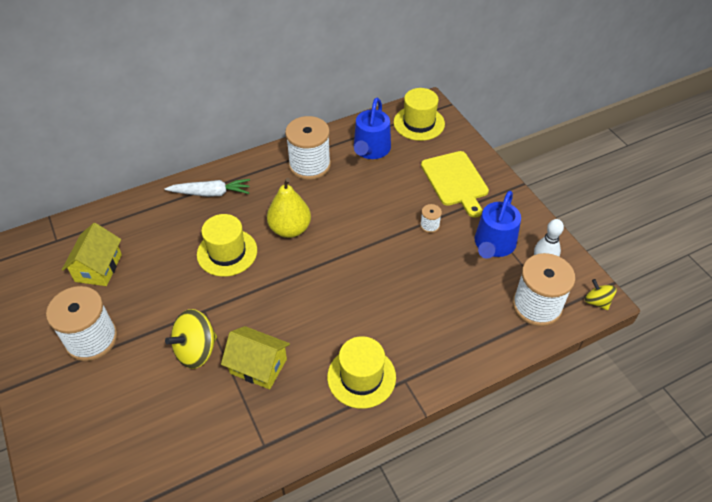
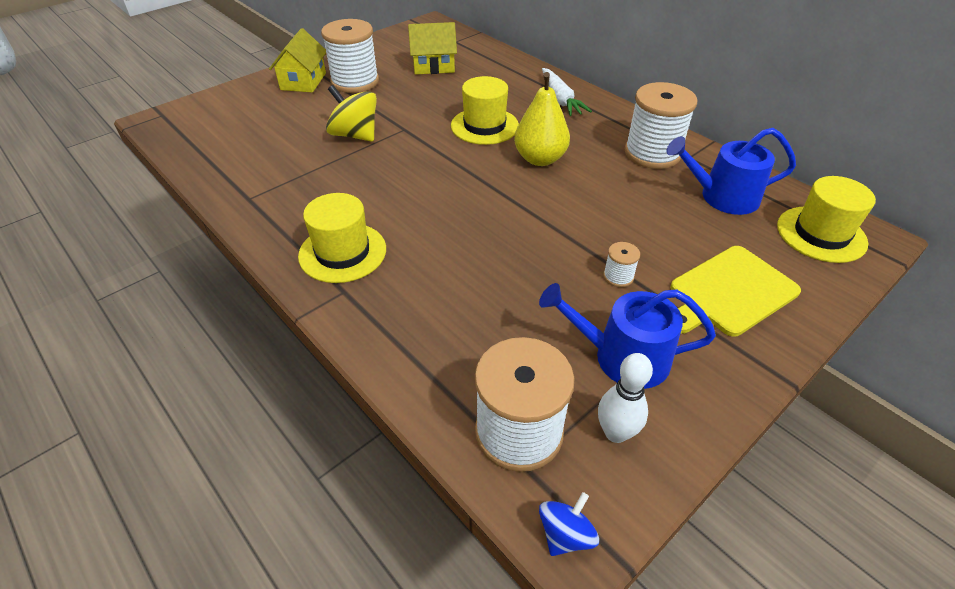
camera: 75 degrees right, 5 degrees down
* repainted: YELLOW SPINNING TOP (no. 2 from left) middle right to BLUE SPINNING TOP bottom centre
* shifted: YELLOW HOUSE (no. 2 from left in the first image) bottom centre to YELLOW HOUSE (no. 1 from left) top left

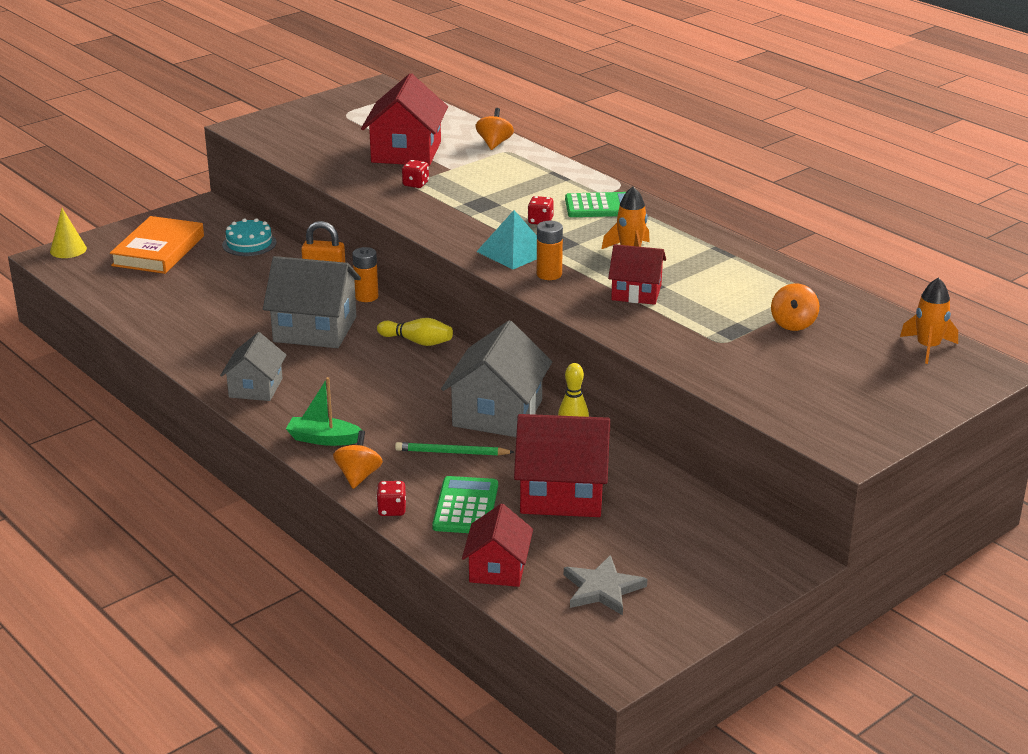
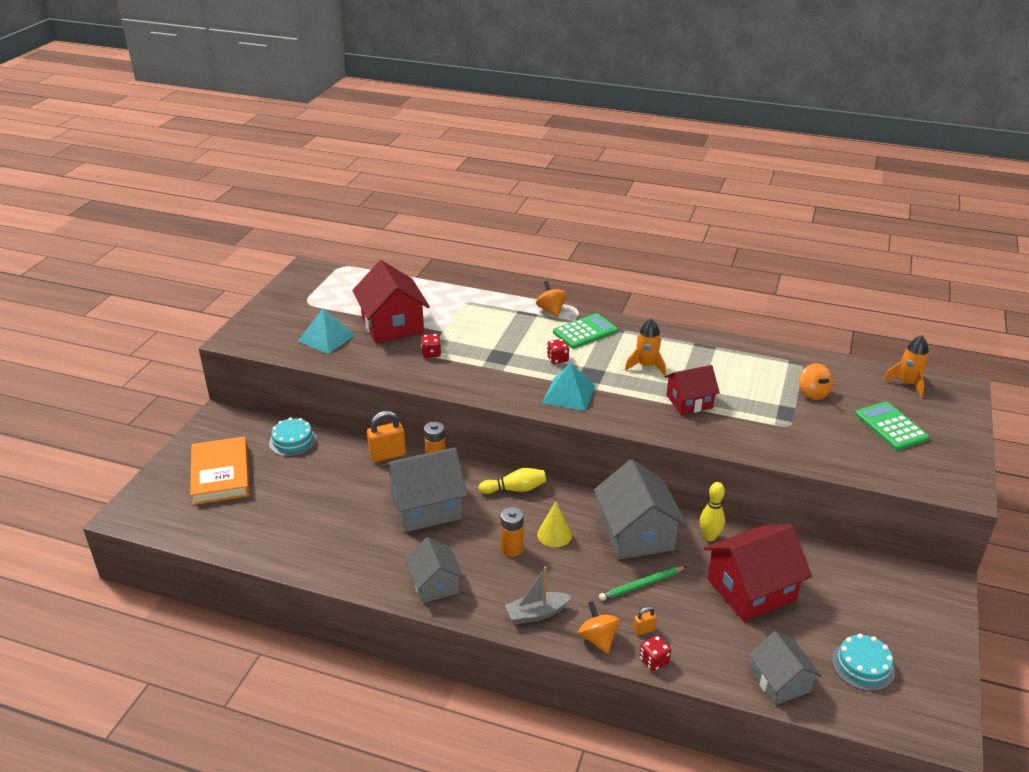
camera: 30 degrees left, 5 degrees up
* shifted: ORANGE SPINNING TOP (no. 2 from left in the first image) top centre to ORANGE SPINNING TOP (no. 1 from left) centre
* shifted: YELLOW CONE top left to bottom centre
* shifted: ORANGE BATTERY (no. 2 from left) top centre to bottom centre
* repainted: GREEN BOAT middle left to GREY BOAT bottom centre
* shifted: GREEN CALCULATOR (no. 1 from left in the first image) bottom centre to GREEN CALCULATOR (no. 2 from left) middle right
* repainted: RED HOUSE (no. 2 from left) bottom centre to GREY HOUSE (no. 4 from left) bottom right
* swapped: GREY STAR bottom centre to TURQUOISE CAKE (no. 2 from left) bottom right
* new: TURQUOISE PYRAMID (no. 1 from left) middle left
* new: ORANGE PADLOCK (no. 2 from left) bottom centre

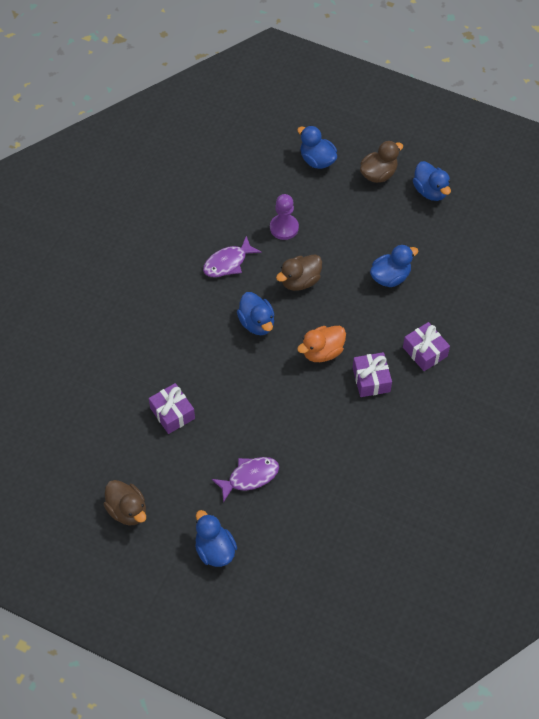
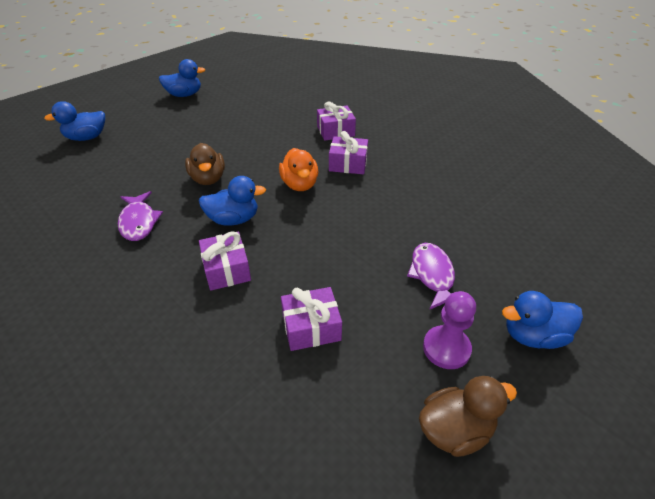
camera: 70 degrees left, 15 degrees down
* gone: BROWN DUCK (no. 3 from left) top right
* shifted: PURPLE PAWN top centre to middle right
* gone: BLUE DUCK (no. 4 from left) middle right
* new: PURPLE GIFT (no. 1 from left) centre

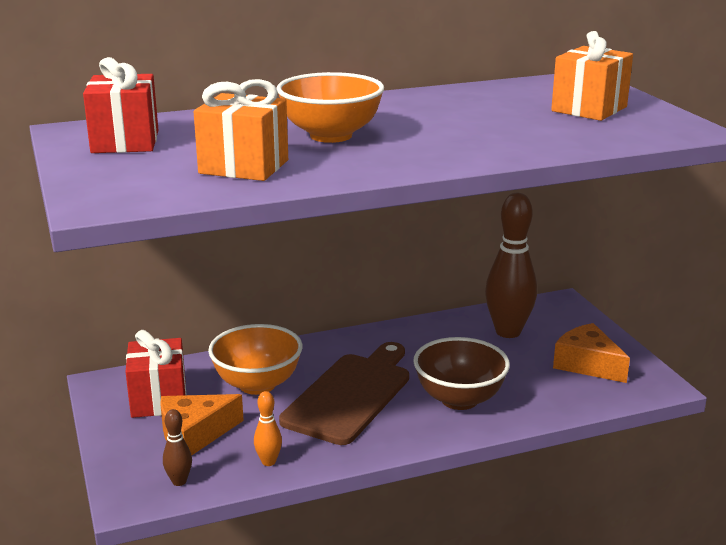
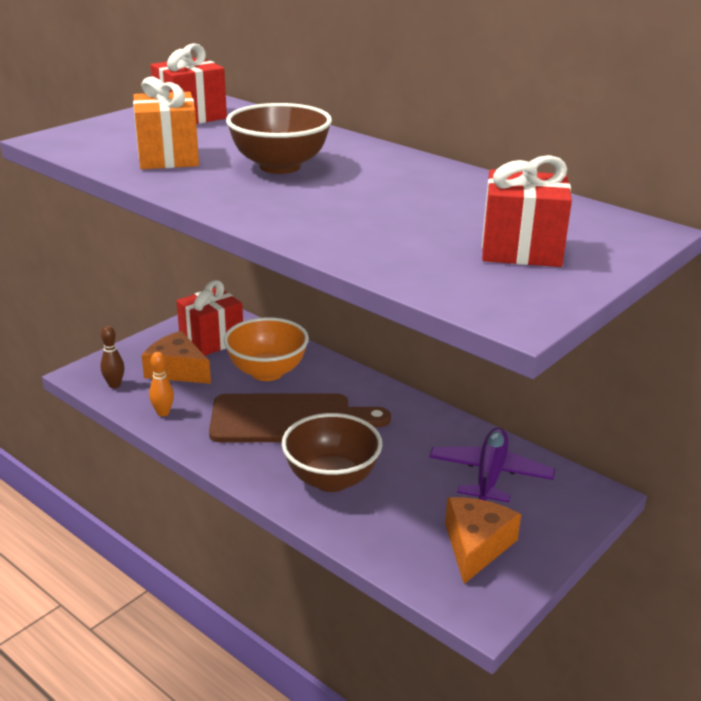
camera: 60 degrees right, 5 degrees up
* repainted: ORANGE GIFT (no. 2 from left) top right to RED GIFT (no. 3 from left) top right
* repainted: ORANGE BOWL (no. 2 from left) top centre to BROWN BOWL (no. 1 from left) top centre
* swapped: BROWN BOWLING PIN (no. 2 from left) middle right to PURPLE PLANE middle right

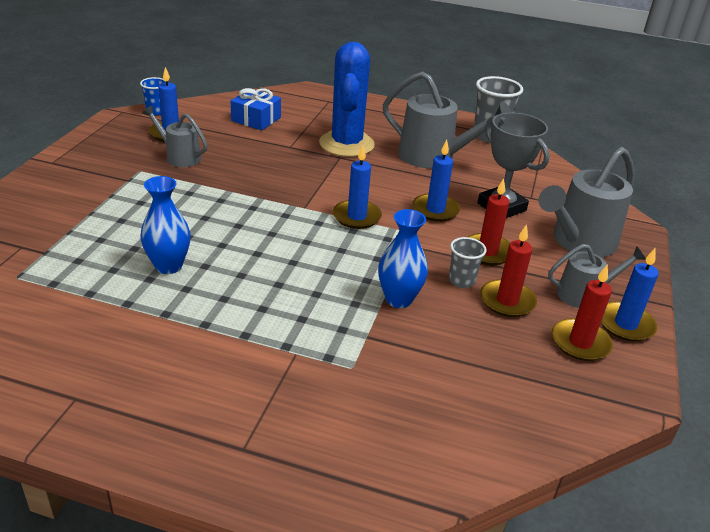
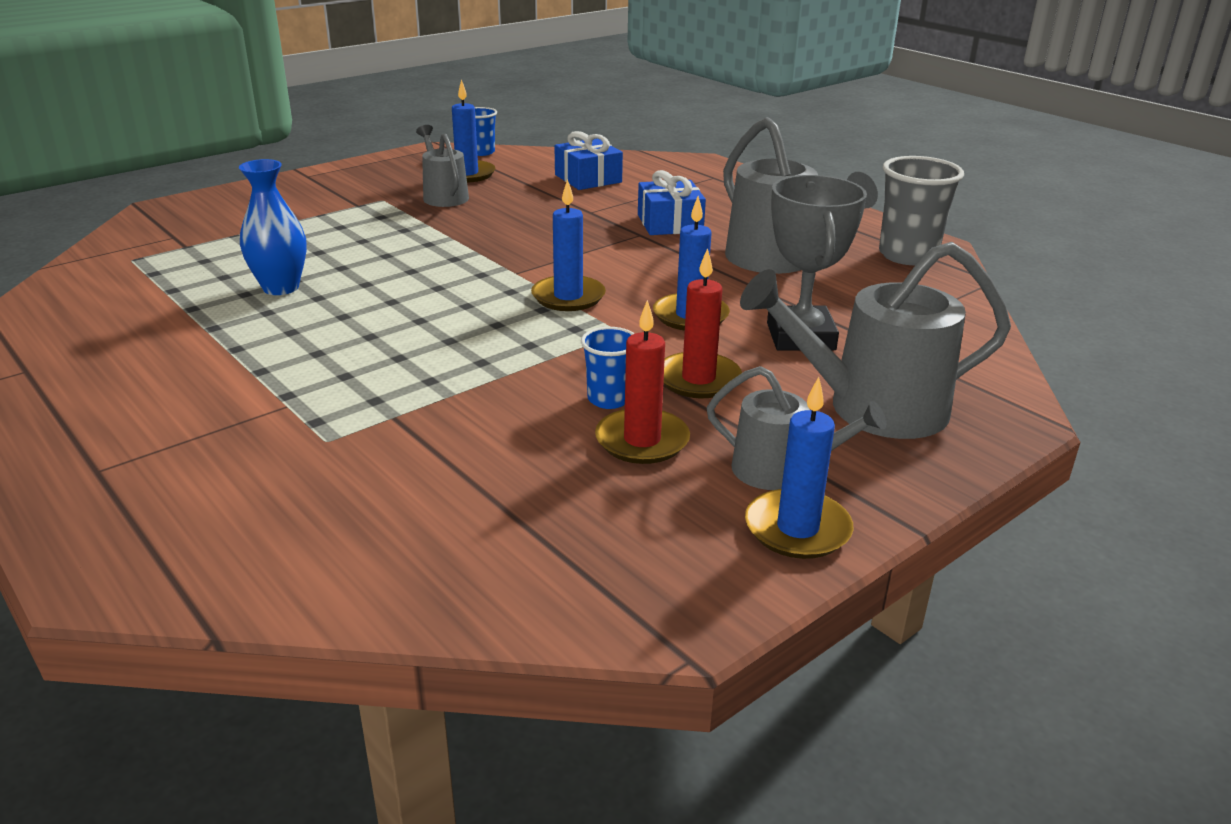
camera: 35 degrees right, 5 degrees down
* swapped: BLUE CACTUS top centre to BLUE GIFT (no. 2 from left) top centre
* gone: BLUE VASE (no. 2 from left) centre
* repainted: GREY CUP (no. 1 from left) centre to BLUE CUP (no. 2 from left) centre
* gone: RED CANDLE (no. 3 from left) middle right

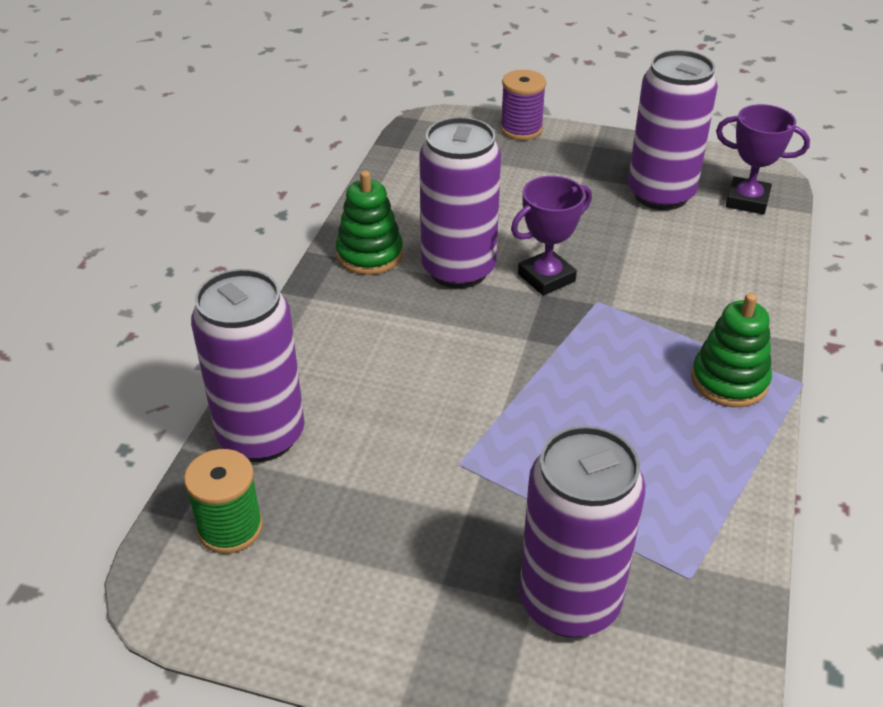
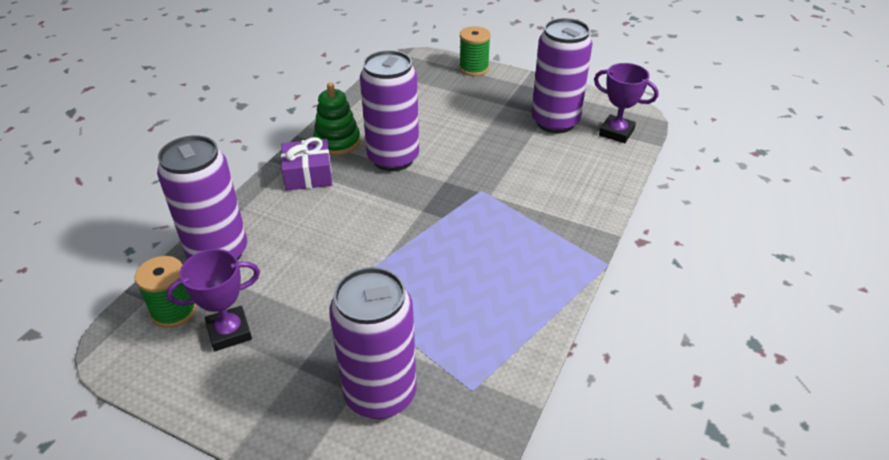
camera: 10 degrees right, 0 degrees up
* repainted: PURPLE SPOOL top centre to GREEN SPOOL (no. 2 from left) top centre
* shifted: PURPLE TROPHY (no. 1 from left) centre to middle left
* gone: GREEN STACKING TOY (no. 2 from left) middle right
* new: PURPLE GIFT centre

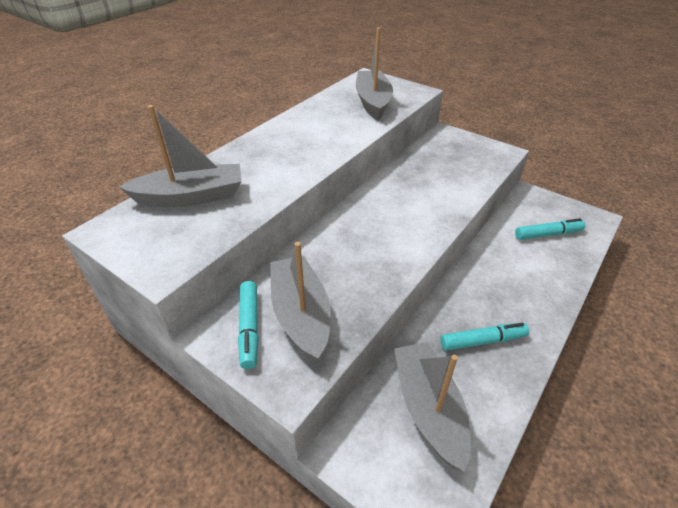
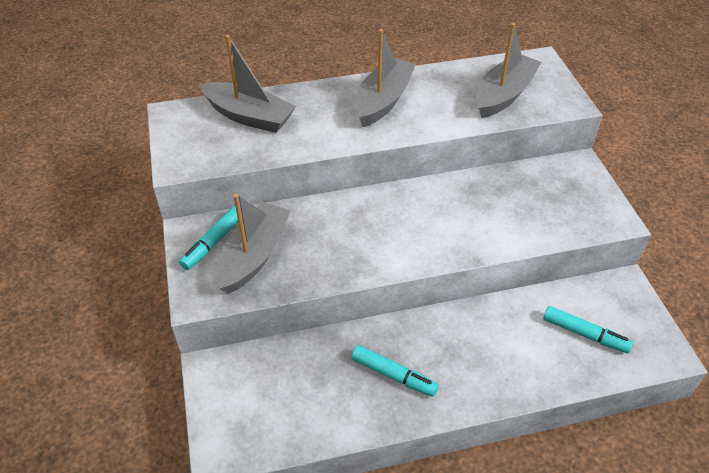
camera: 40 degrees right, 5 degrees up
* shifted: GREY BOAT (no. 4 from left in the first image) bottom centre to GREY BOAT (no. 3 from left) top centre

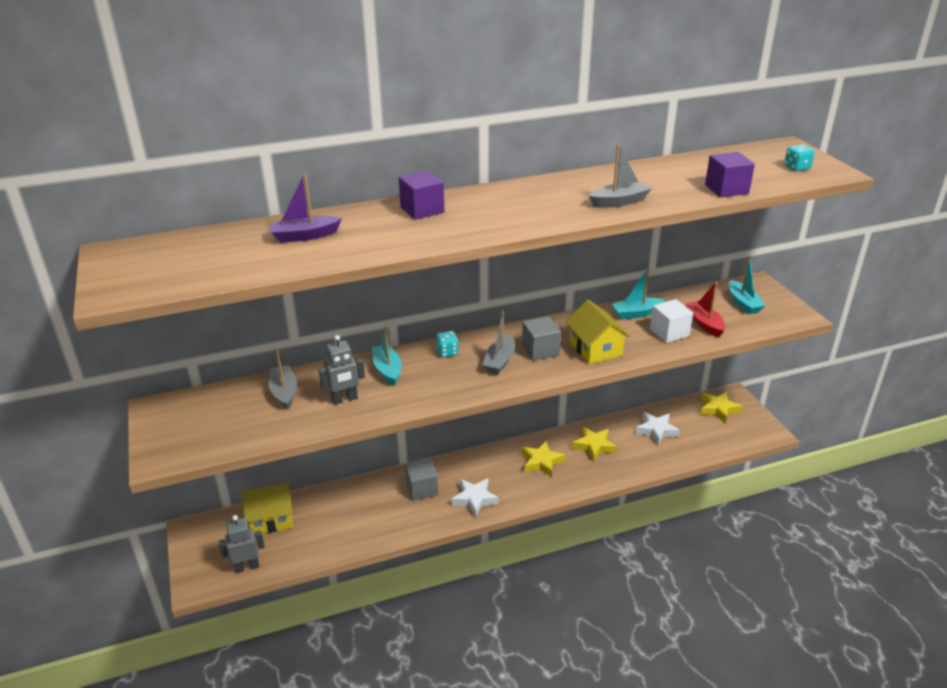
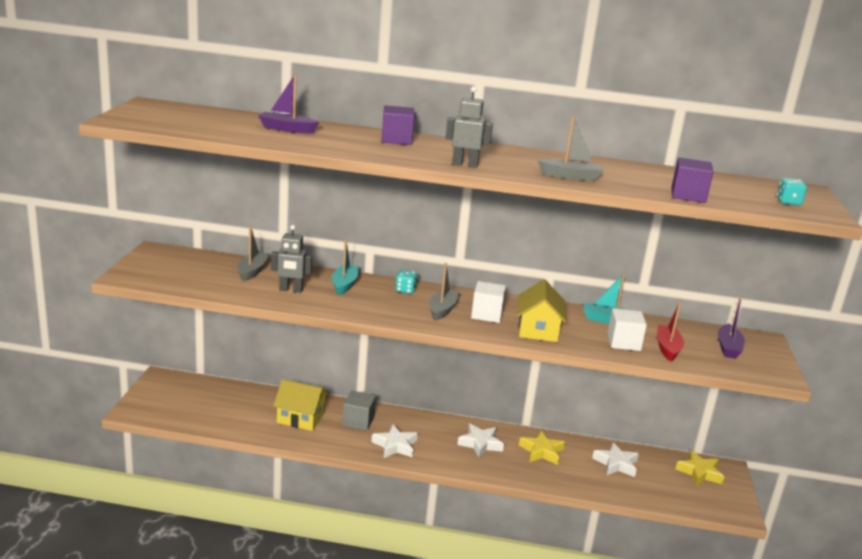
camera: 25 degrees right, 10 degrees down
* repainted: TURQUOISE BOAT (no. 3 from left) middle right to PURPLE BOAT (no. 2 from left) middle right
* rotated: GREY BOAT (no. 2 from left) centre = centre 150 degrees clockwise
* repainted: GREY CUBE (no. 2 from left) centre to WHITE CUBE (no. 1 from left) centre
* repainted: YELLOW STAR (no. 1 from left) bottom centre to WHITE STAR (no. 2 from left) bottom centre
* shifted: YELLOW HOUSE (no. 1 from left) bottom left to bottom centre
* shifted: GREY ROBOT (no. 1 from left in the first image) bottom left to GREY ROBOT (no. 2 from left) top centre

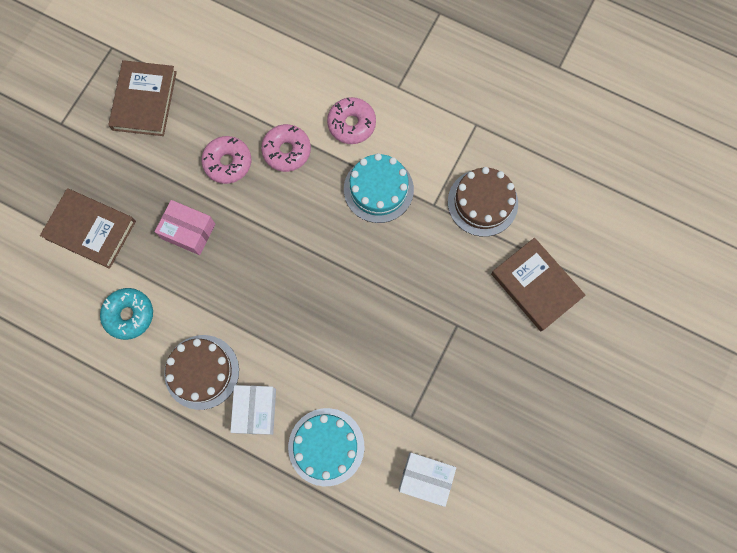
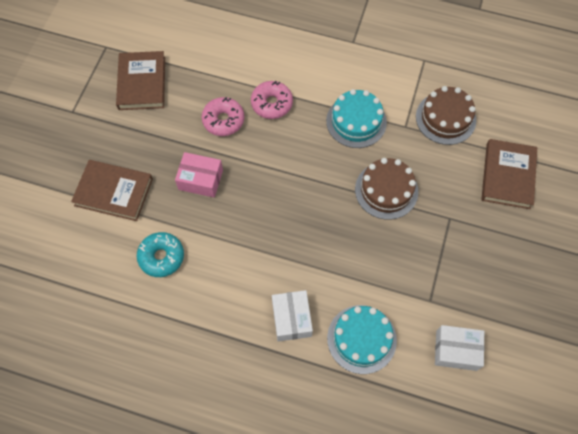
camera: 10 degrees left, 10 degrees down
* gone: PINK DONUT (no. 3 from left) top centre
* rotated: BROWN BOOK (no. 3 from left) middle right = middle right 60 degrees clockwise
* shifted: BROWN CAKE (no. 1 from left) bottom left to middle right

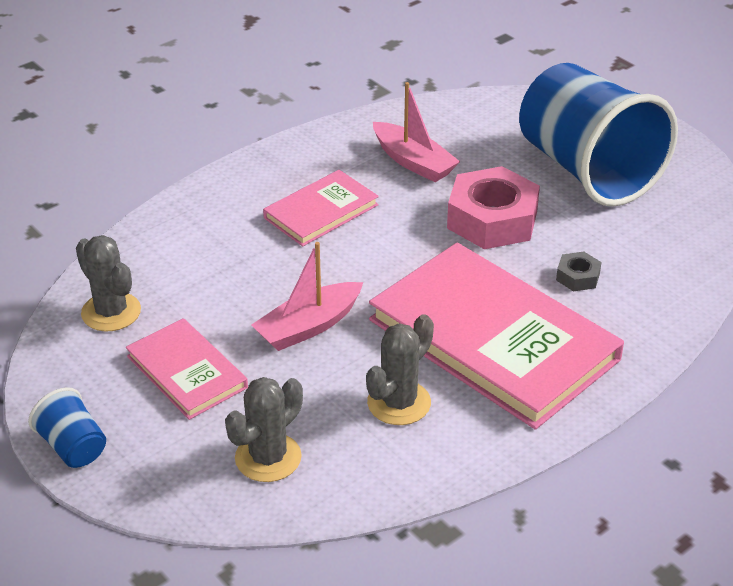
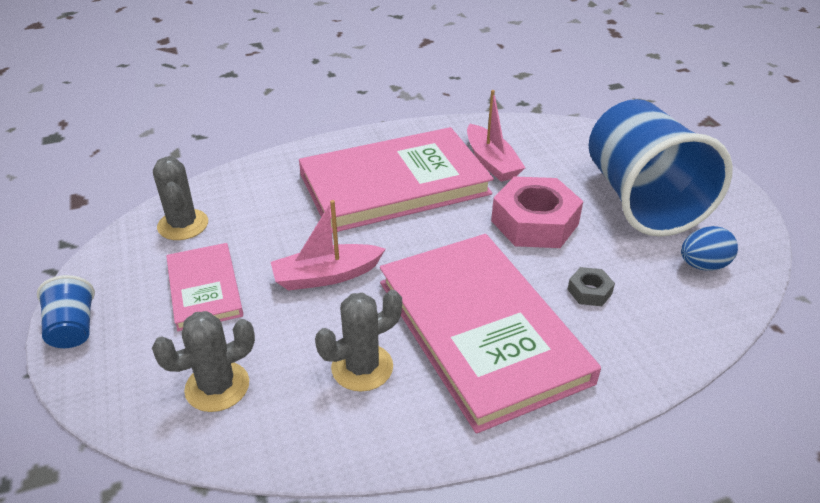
camera: 20 degrees right, 0 degrees up
* scaled: PINK BOOK (no. 2 from left) centre = centre x1.96
* new: BLUE EGG middle right

